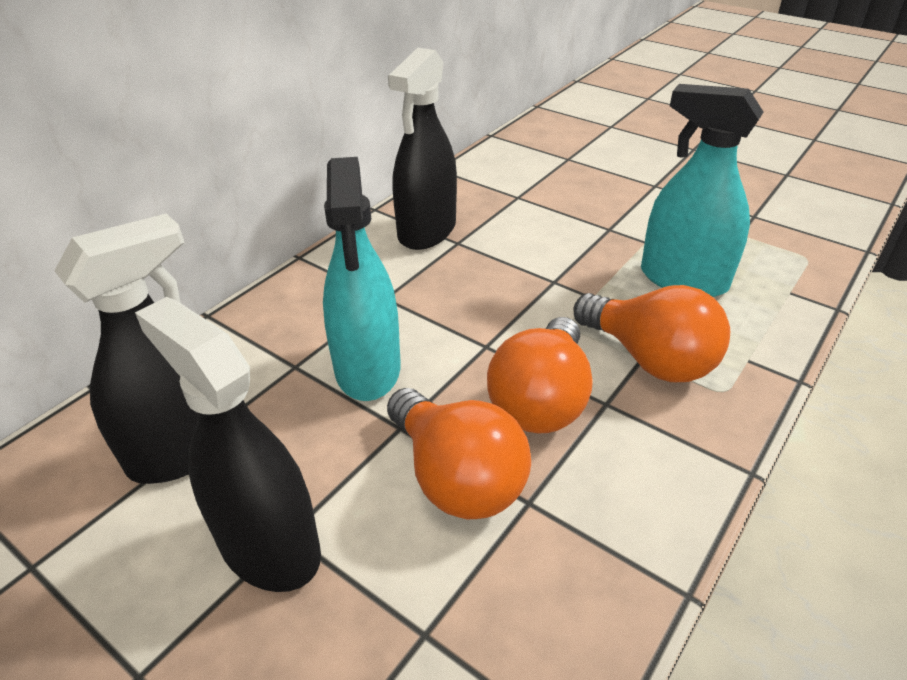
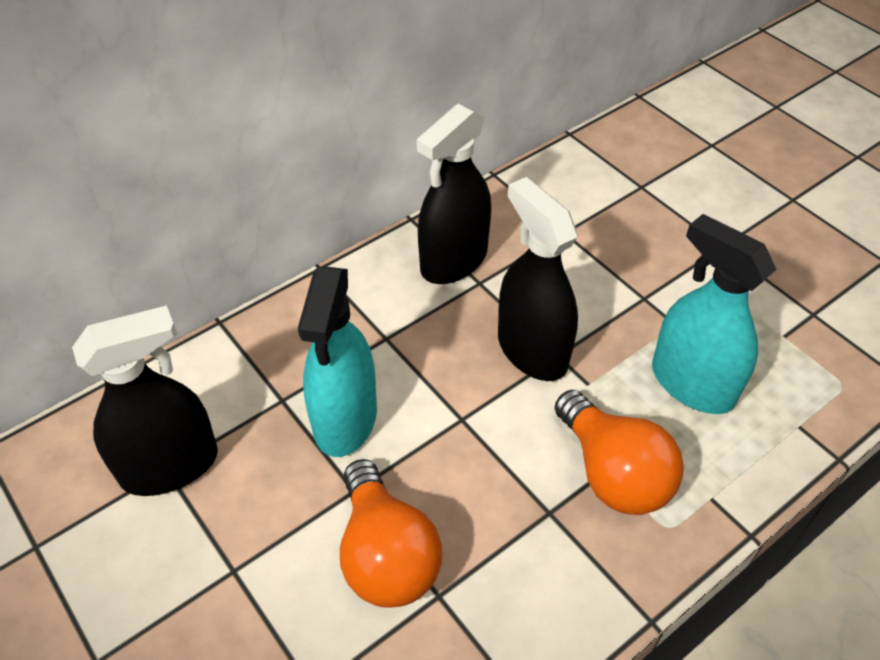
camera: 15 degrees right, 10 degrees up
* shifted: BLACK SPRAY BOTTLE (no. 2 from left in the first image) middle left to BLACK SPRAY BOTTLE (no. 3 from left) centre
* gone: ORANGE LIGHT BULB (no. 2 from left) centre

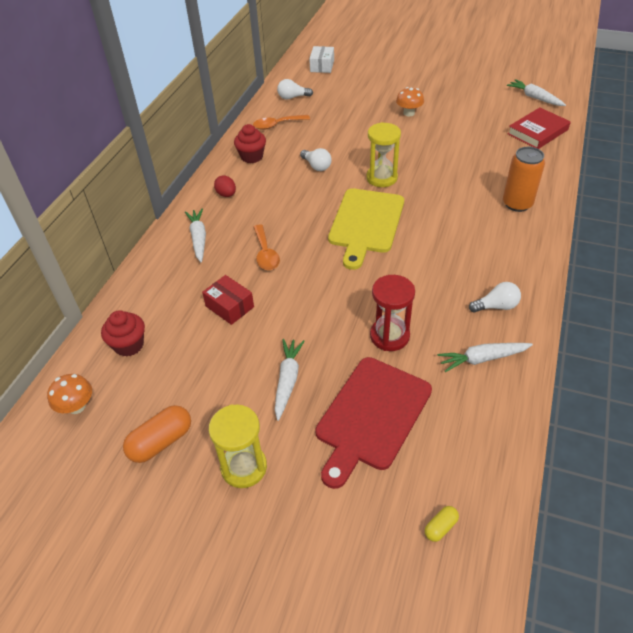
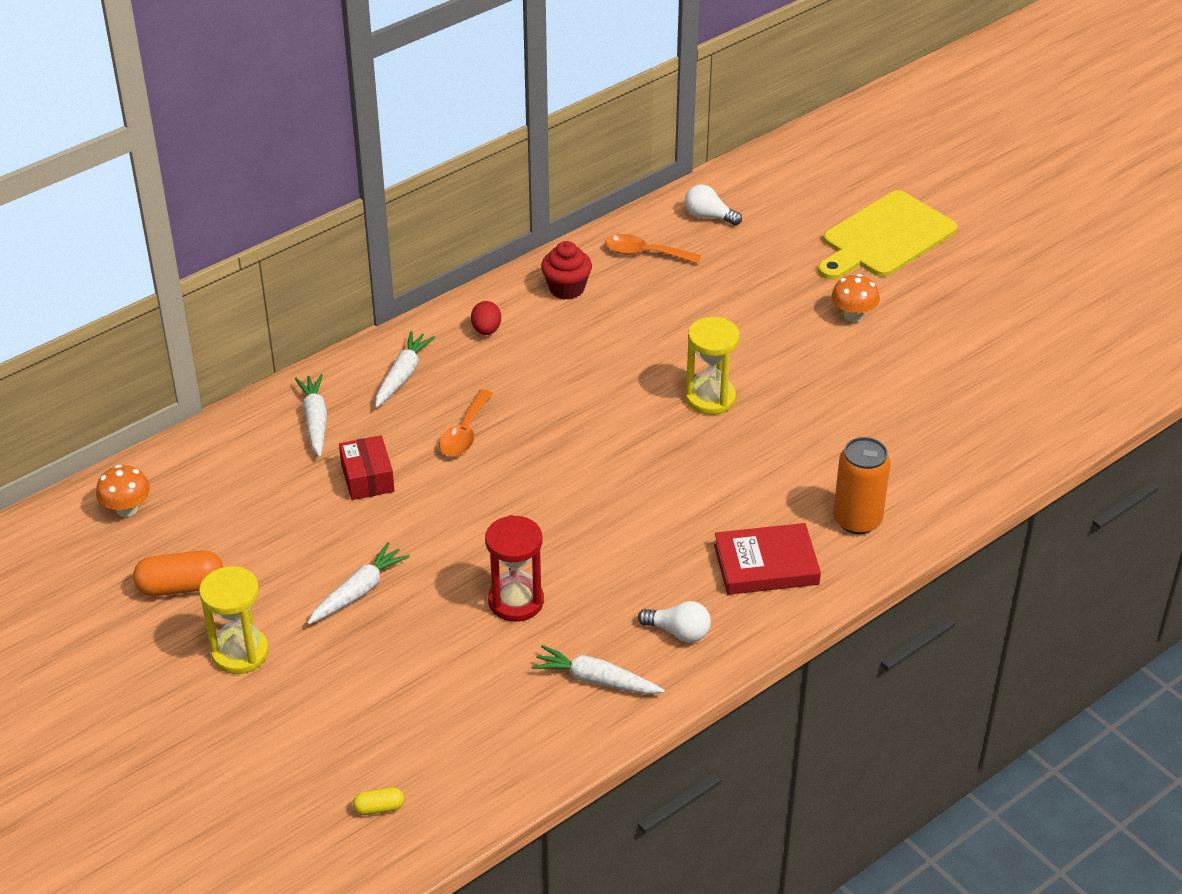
camera: 30 degrees right, 5 degrees down
* gone: WHITE BOX top centre
* shifted: WHITE CARROT (no. 4 from left in the first image) top right to WHITE CARROT (no. 1 from left) middle left
* shifted: RED BOOK top right to centre
* gone: WHITE LIGHT BULB (no. 2 from left) top centre
* shifted: YELLOW CUTTING BOARD centre to top right
* gone: RED CUPCAKE (no. 1 from left) middle left
* gone: RED CUTTING BOARD bottom centre

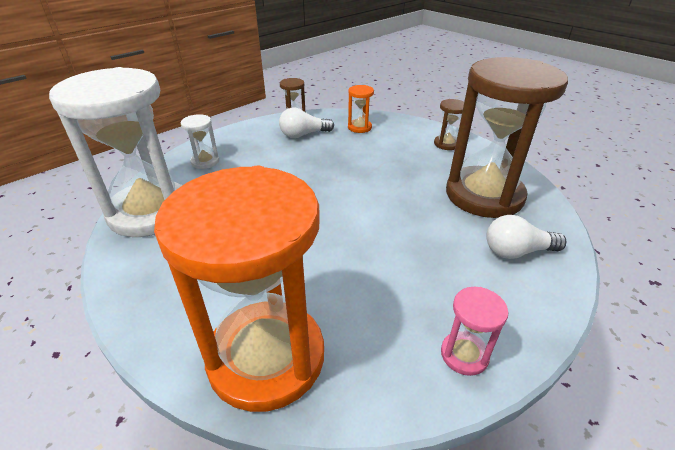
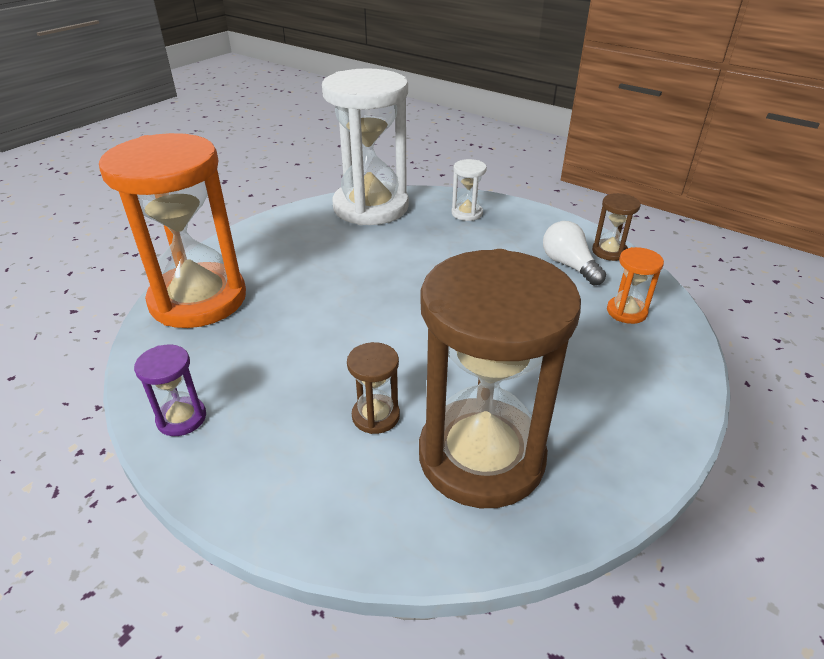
camera: 80 degrees right, 0 degrees up
* shifted: BROWN HOURGLASS (no. 2 from left in the first image) top centre to BROWN HOURGLASS (no. 1 from left) centre
* gone: WHITE LIGHT BULB (no. 2 from left) middle right
* repainted: PINK HOURGLASS bottom right to PURPLE HOURGLASS middle left

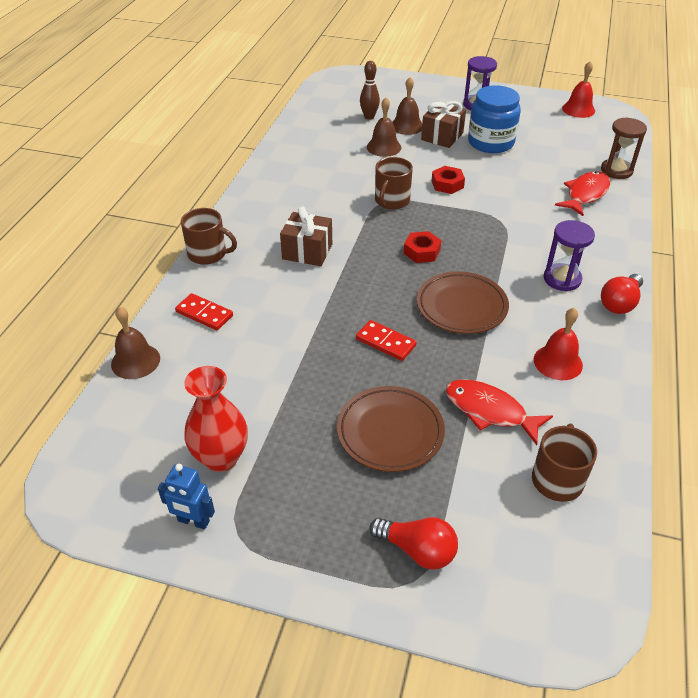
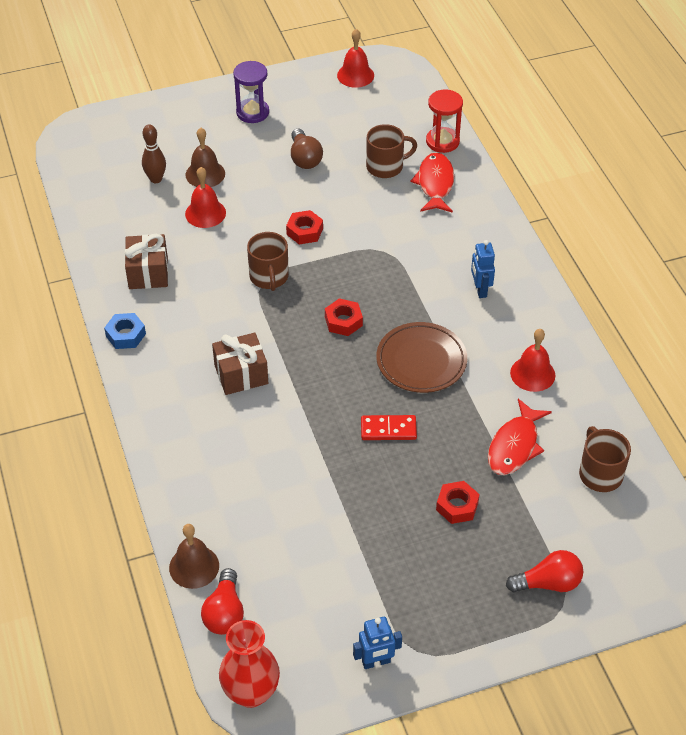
camera: 35 degrees left, 5 degrees up
* swapped: BLUE JAR top right to BROWN LIGHT BULB top centre
* repainted: BROWN BELL (no. 2 from left) top centre to RED BELL (no. 1 from left) top left
* shifted: BROWN GIFT (no. 2 from left in the first image) top centre to BROWN GIFT (no. 1 from left) middle left
* repainted: BROWN HOURGLASS top right to RED HOURGLASS top centre
* shifted: BROWN MUG (no. 1 from left in the first image) middle left to BROWN MUG (no. 2 from left) top centre
* swapped: PURPLE HOURGLASS (no. 2 from left) middle right to BLUE ROBOT (no. 2 from left) middle right
* shifted: RED LIGHT BULB (no. 2 from left in the first image) middle right to RED LIGHT BULB (no. 1 from left) bottom left
* gone: RED DOMINO (no. 1 from left) middle left
* shifted: RED VASE middle left to bottom centre
* rotated: RED FISH (no. 1 from left in the first image) middle right = middle right 60 degrees counterclockwise
* swapped: BROWN PLATE (no. 1 from left) centre to RED NUT (no. 3 from left) bottom right
* new: BLUE NUT middle left

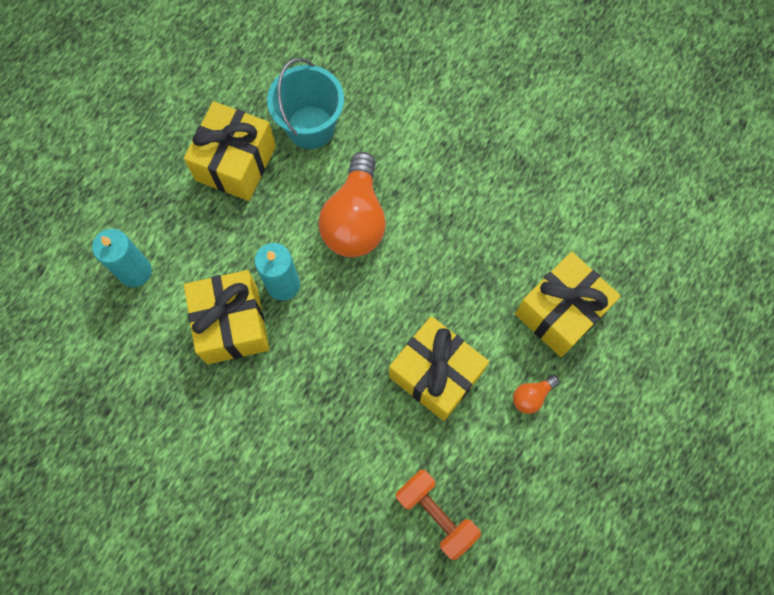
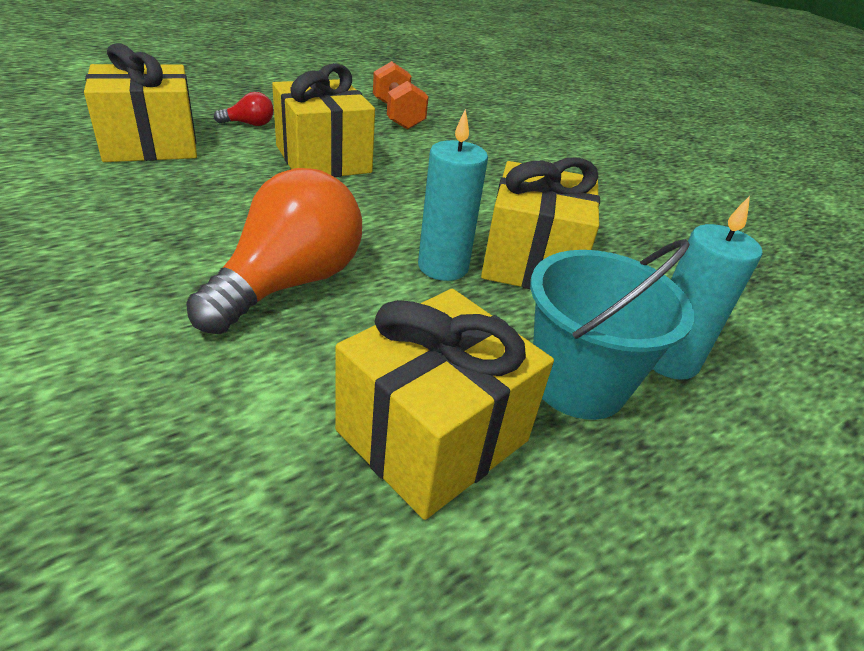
camera: 160 degrees left, 35 degrees down
* shifted: TURQUOISE BUCKET top centre to middle right
* repainted: ORANGE LIGHT BULB (no. 2 from left) middle right to RED LIGHT BULB top left

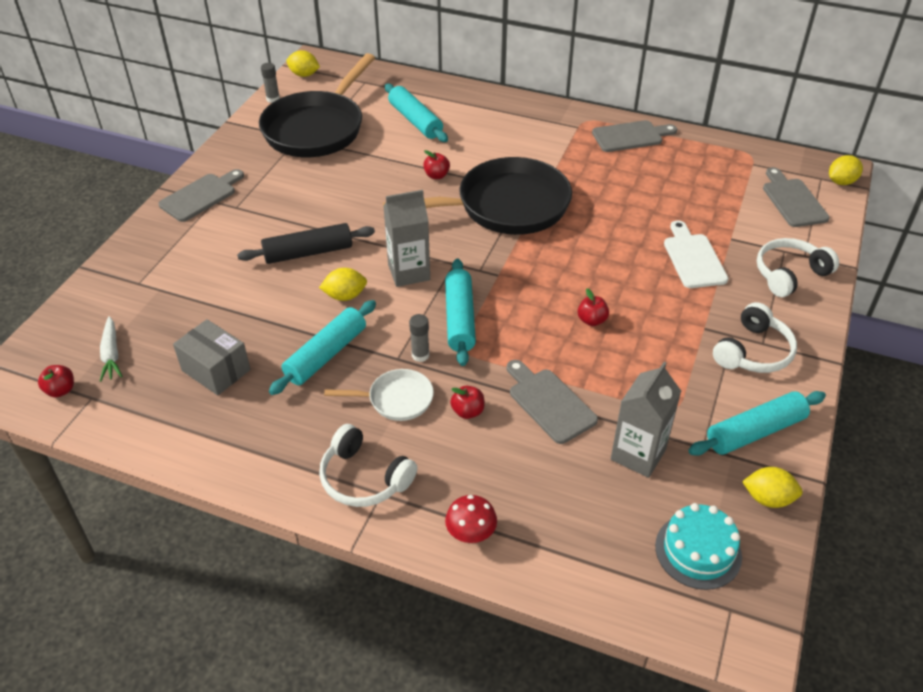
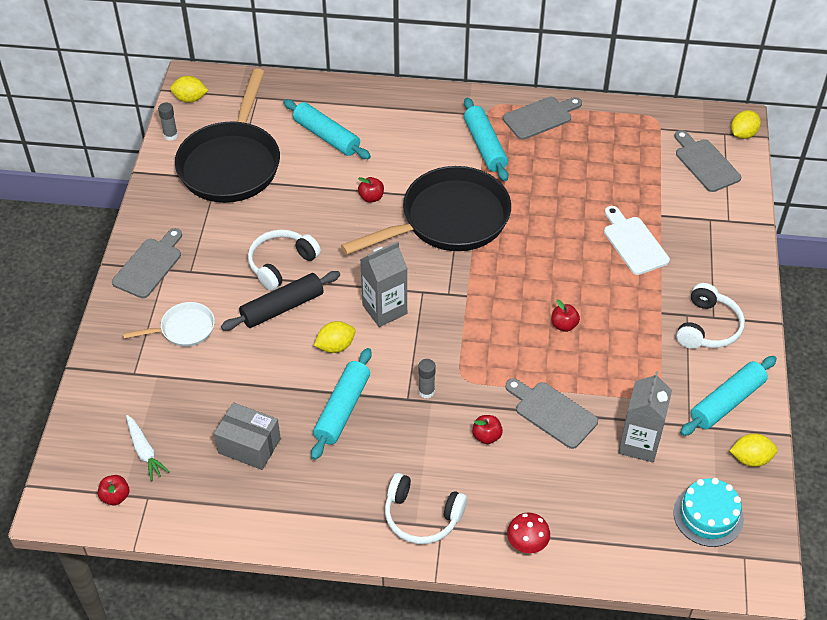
camera: 15 degrees left, 5 degrees up
* shifted: WHITE HEADPHONES (no. 3 from left in the first image) middle right to WHITE HEADPHONES (no. 1 from left) centre
* shifted: TURQUOISE ROLLING PIN (no. 3 from left) centre to top centre
* shifted: WHITE PAN centre to middle left

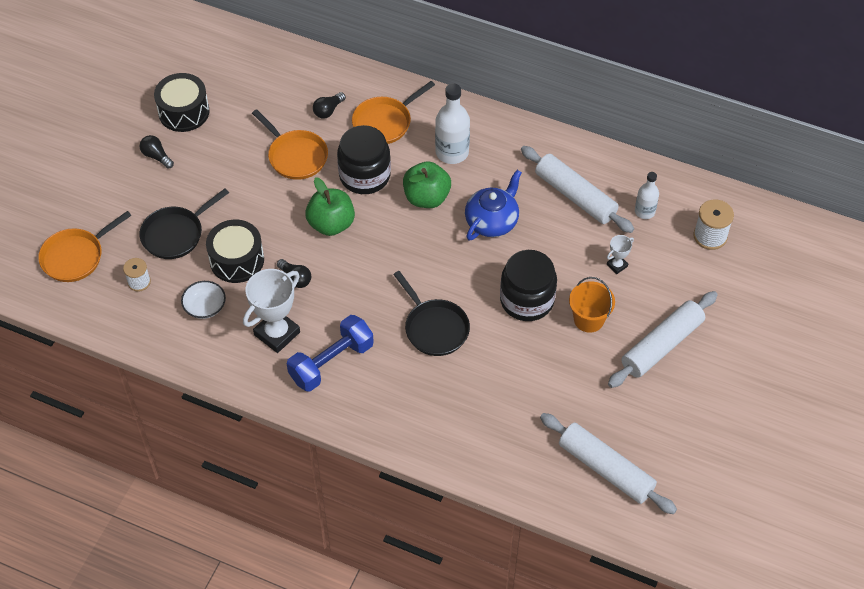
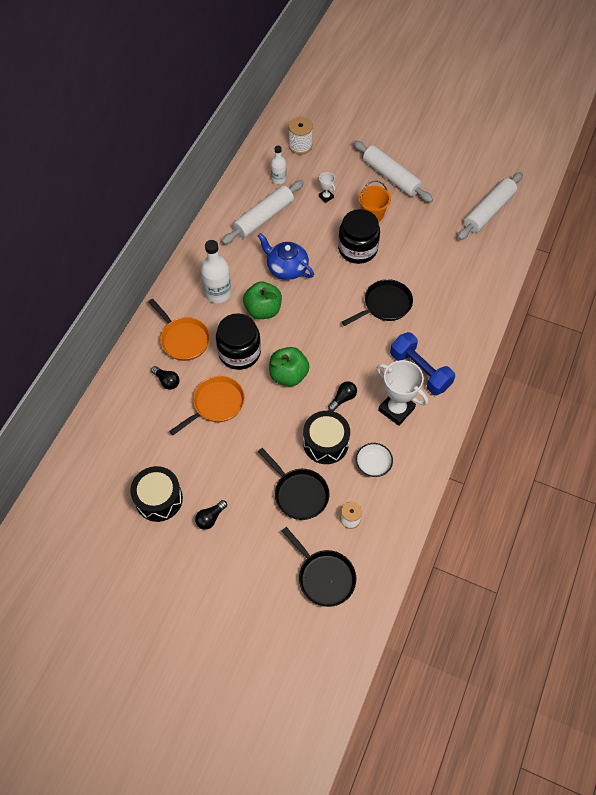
camera: 90 degrees left, 5 degrees up
* repainted: ORANGE PAN (no. 1 from left) middle left to BLACK PAN (no. 2 from left) bottom centre

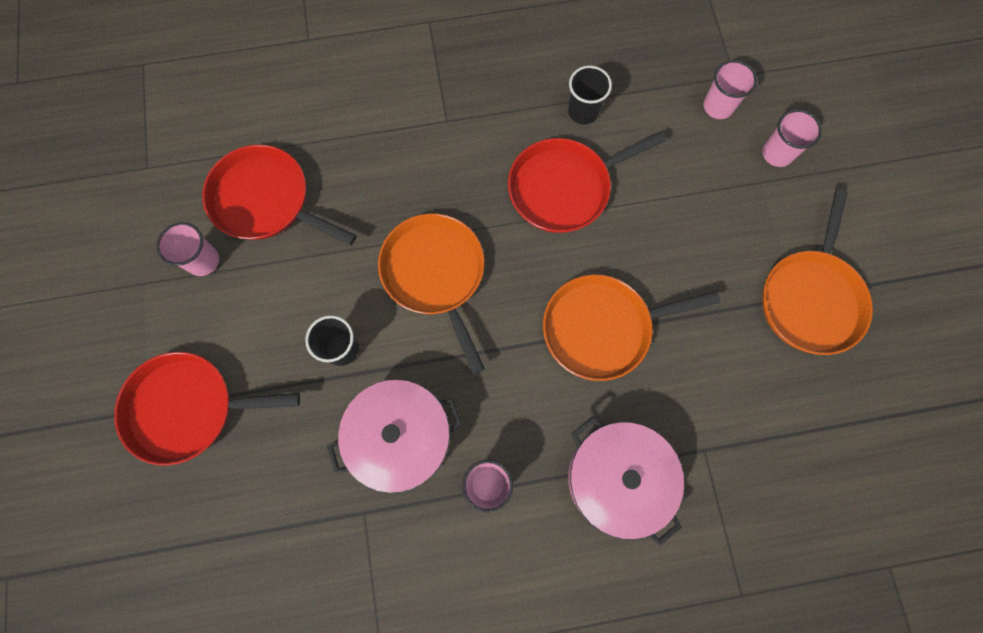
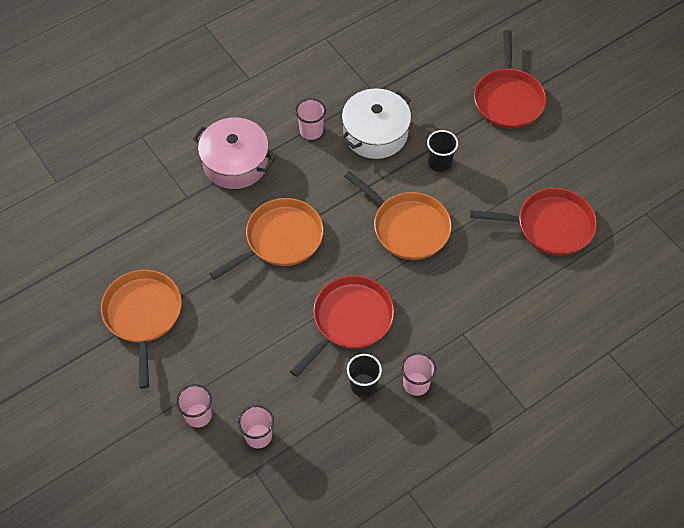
camera: 155 degrees right, 15 degrees down
* shifted: PINK CUP (no. 1 from left in the first image) middle left to PINK CUP (no. 4 from left) bottom centre
* rotated: RED PAN (no. 1 from left in the first image) middle left = top right 120 degrees clockwise
* repainted: PINK POT (no. 1 from left) bottom centre to WHITE POT top centre

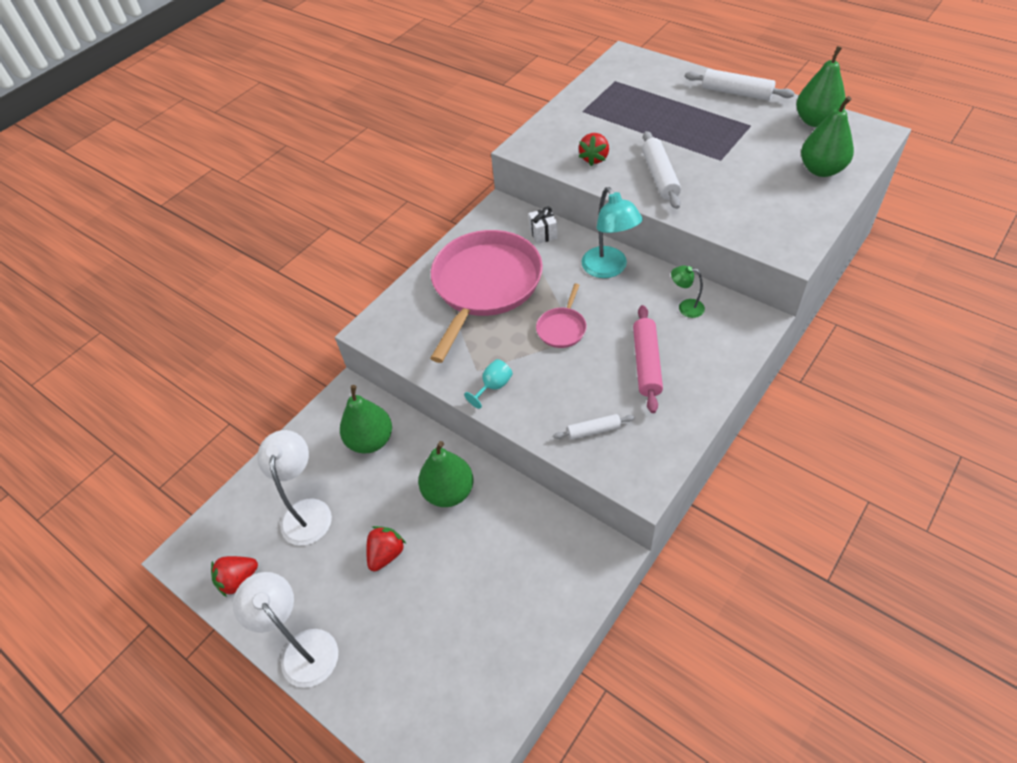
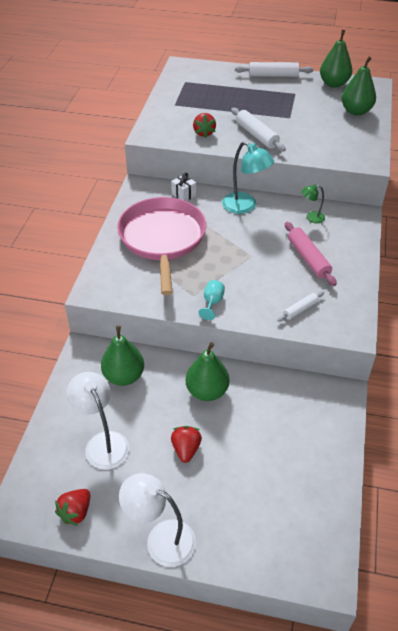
camera: 30 degrees left, 5 degrees down
* gone: PINK PAN (no. 2 from left) centre

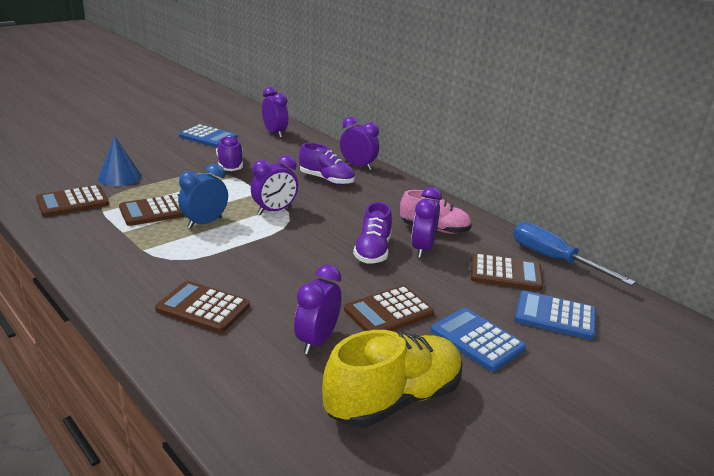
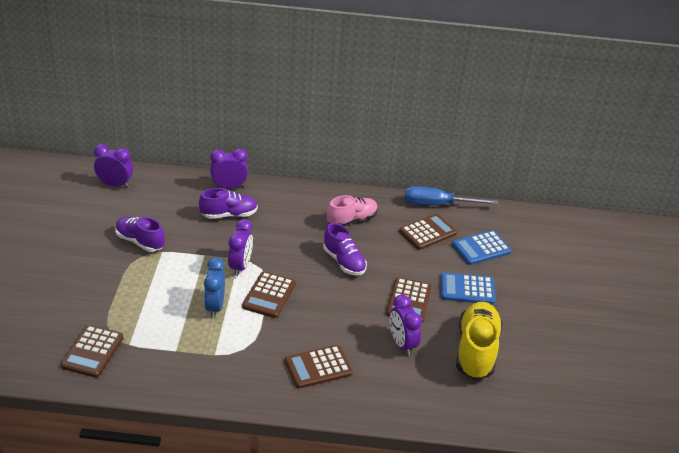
camera: 45 degrees left, 10 degrees up
* gone: BLUE CALCULATOR (no. 1 from left) top left
* gone: BLUE CONE middle left
* gone: PURPLE CLOCK (no. 5 from left) centre
* shifted: BROWN CALCULATOR (no. 2 from left) middle left to centre

